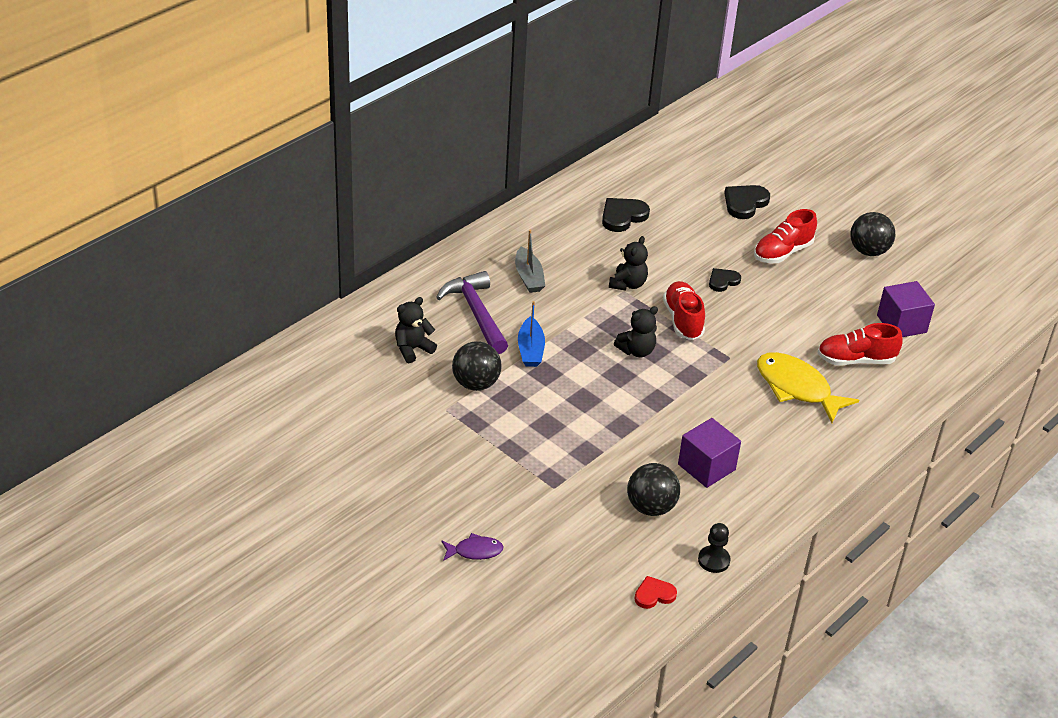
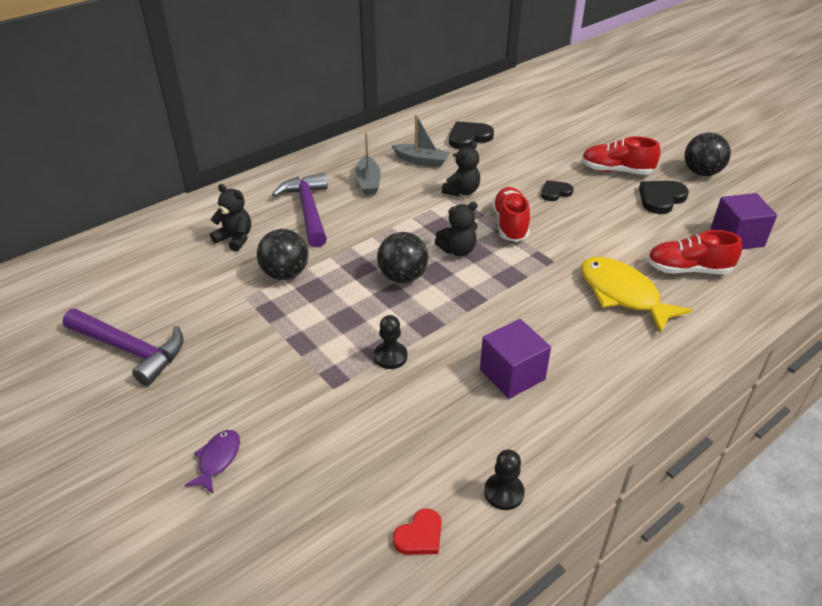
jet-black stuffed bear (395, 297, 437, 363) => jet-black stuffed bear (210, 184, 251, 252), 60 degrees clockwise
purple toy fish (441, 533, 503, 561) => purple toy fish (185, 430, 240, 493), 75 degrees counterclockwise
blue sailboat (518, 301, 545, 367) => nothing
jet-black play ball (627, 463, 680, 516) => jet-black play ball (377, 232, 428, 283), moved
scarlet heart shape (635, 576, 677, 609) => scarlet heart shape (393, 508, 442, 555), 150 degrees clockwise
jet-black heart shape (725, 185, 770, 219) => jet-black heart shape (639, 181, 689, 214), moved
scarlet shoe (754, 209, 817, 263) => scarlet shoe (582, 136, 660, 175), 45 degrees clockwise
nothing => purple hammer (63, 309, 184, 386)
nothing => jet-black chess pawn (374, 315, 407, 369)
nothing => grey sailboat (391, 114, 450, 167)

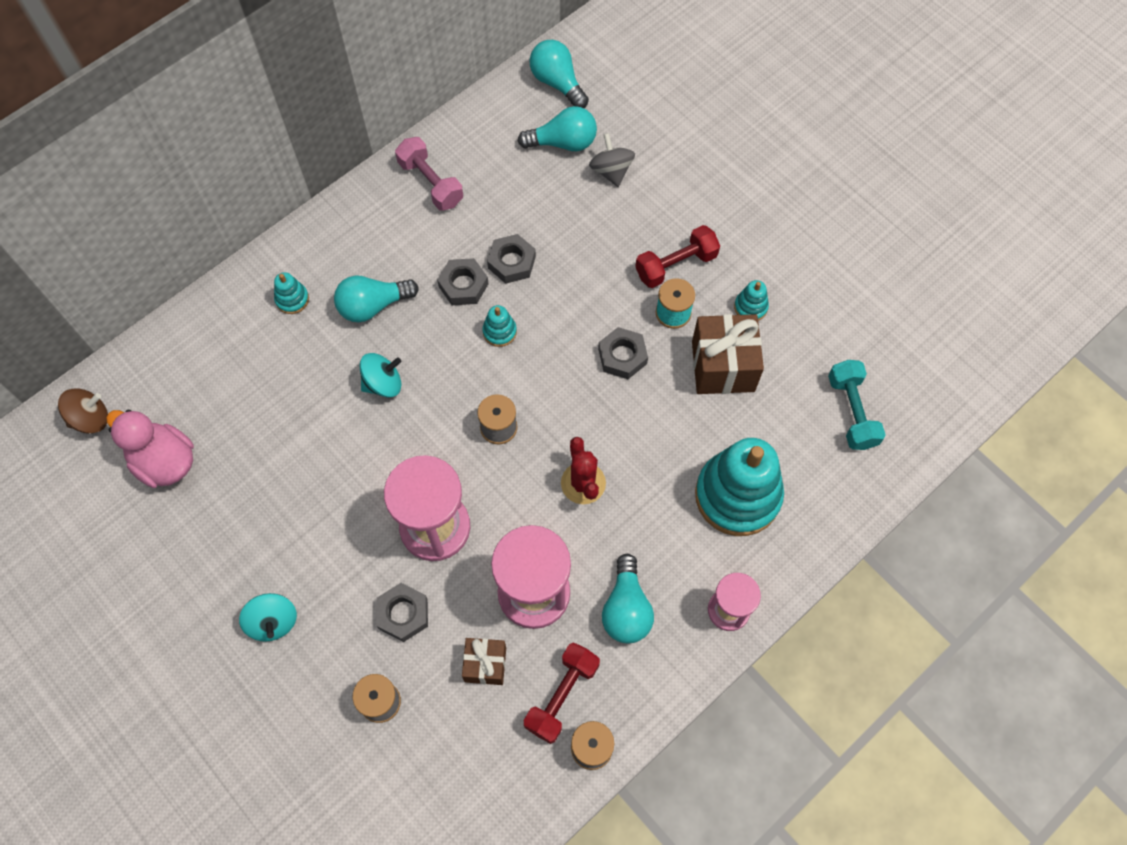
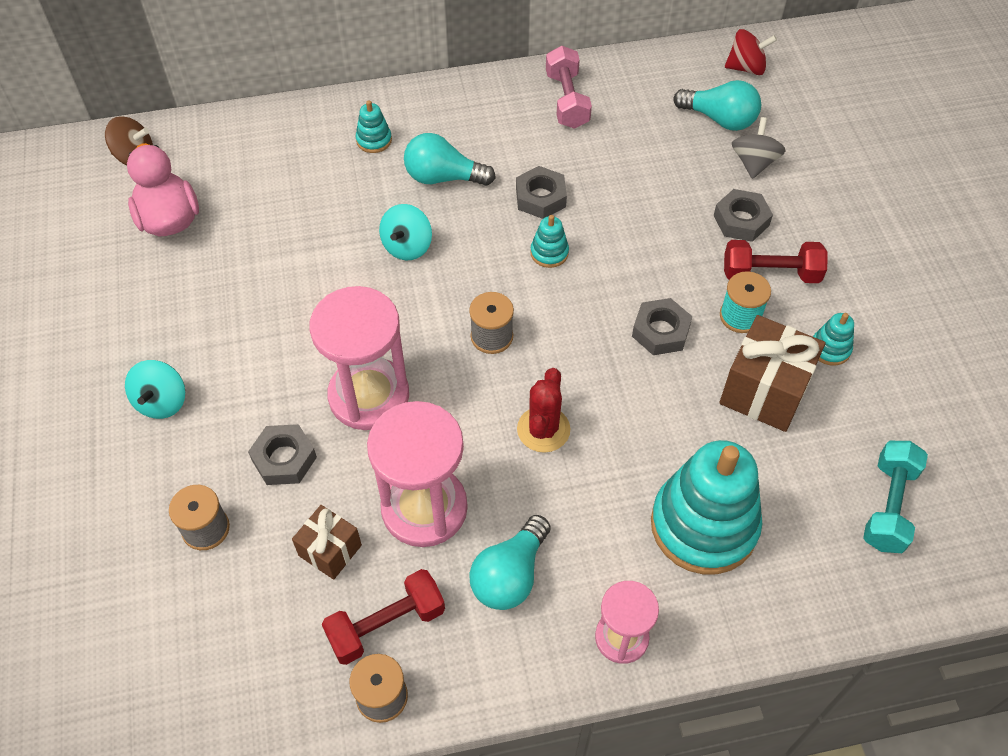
teal whirligig (360, 353, 402, 397) => teal whirligig (379, 204, 432, 260), 105 degrees clockwise
grey nut (487, 234, 536, 284) => grey nut (713, 189, 773, 242), moved
teal bulb (530, 40, 589, 108) => scarlet whirligig (725, 29, 777, 75)

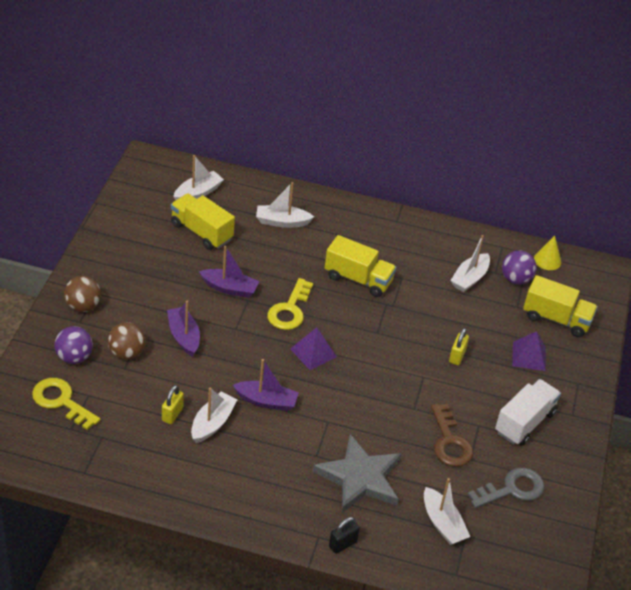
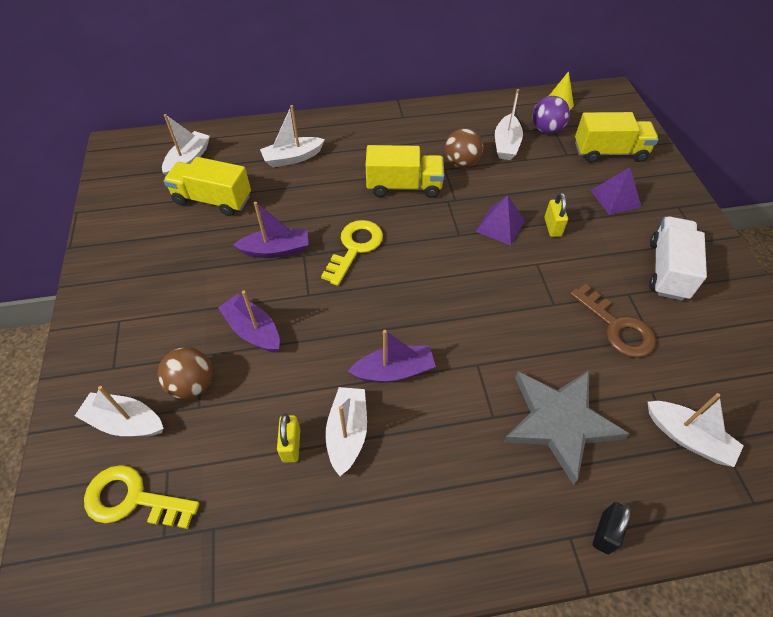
purple play ball (54, 326, 93, 364) => pure white sailboat (75, 386, 164, 436)
brown play ball (64, 276, 101, 312) => brown play ball (445, 128, 483, 168), moved
bright yellow door key (267, 278, 313, 330) => bright yellow door key (321, 220, 383, 286), 150 degrees counterclockwise
purple pyramid (291, 327, 337, 370) => purple pyramid (475, 195, 525, 245), moved
grey door key (467, 467, 544, 508) => nothing

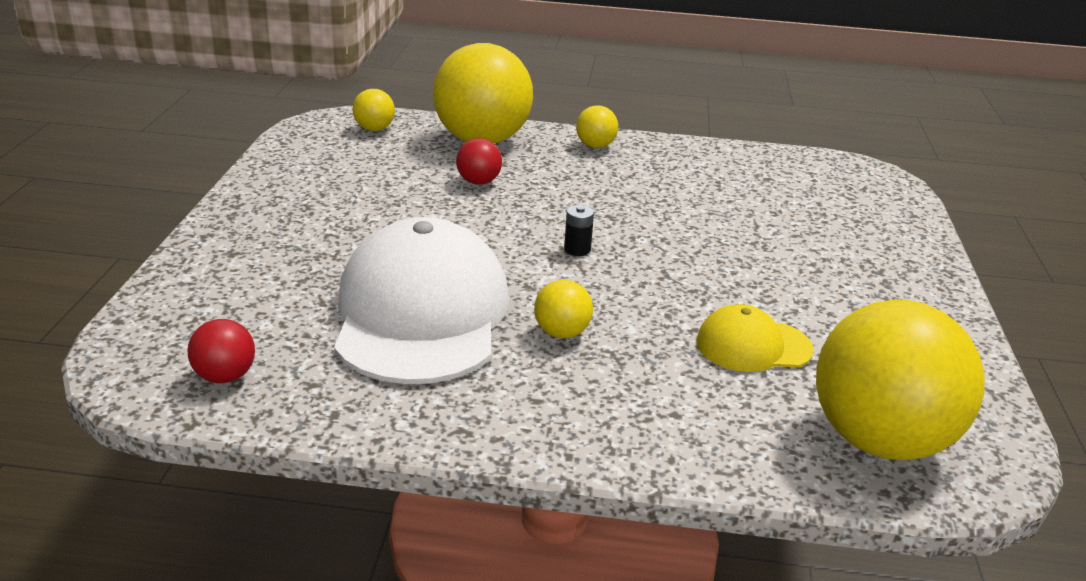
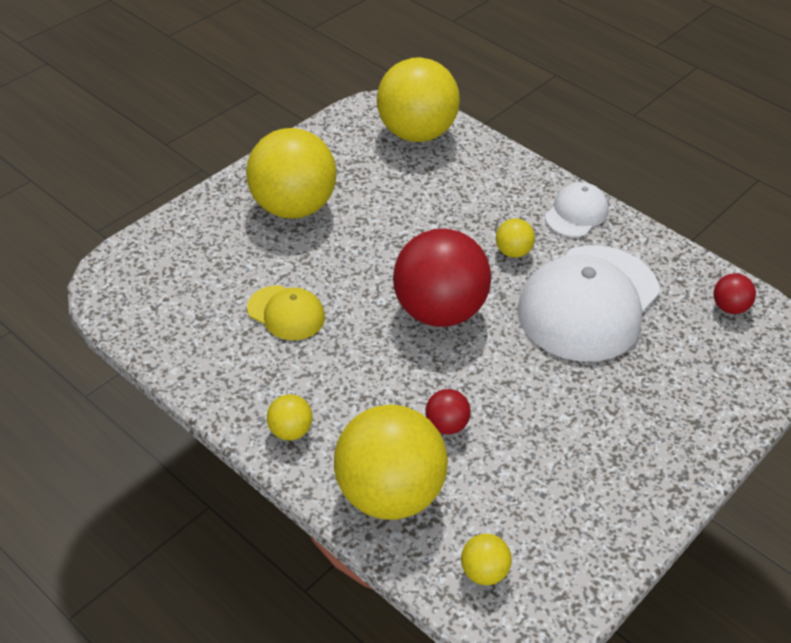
jet-black power cell (564, 205, 594, 256) => scarlet play ball (393, 229, 491, 327)
bright yellow peaked cap (697, 304, 814, 372) => bright yellow peaked cap (247, 285, 325, 340), moved
nothing => bright yellow play ball (246, 128, 336, 219)
nothing => pure white peaked cap (545, 182, 609, 237)

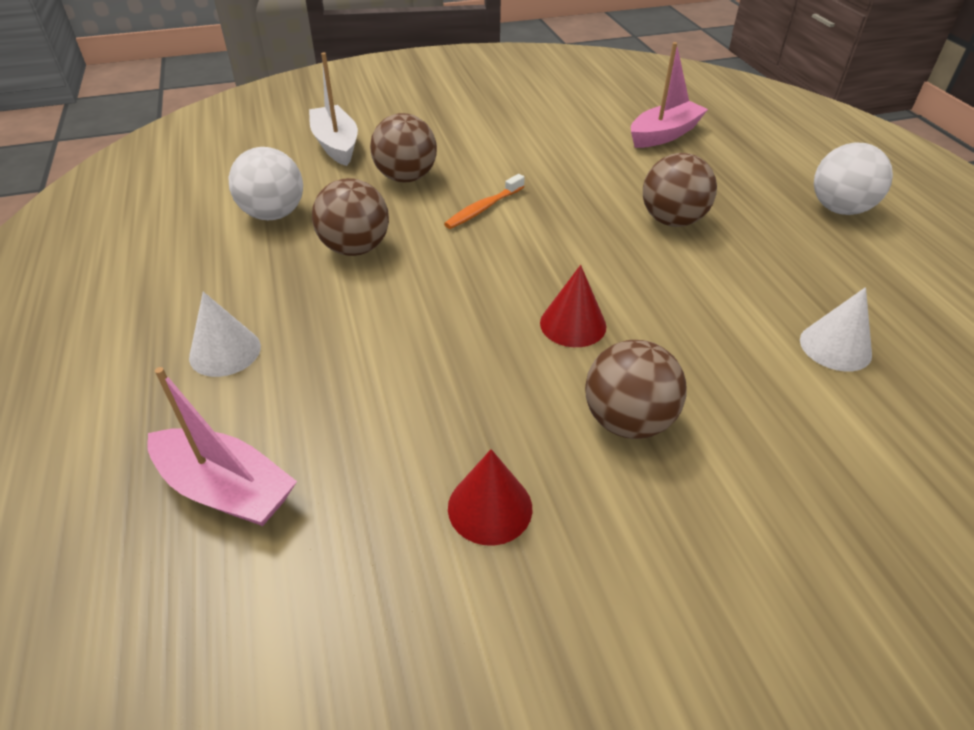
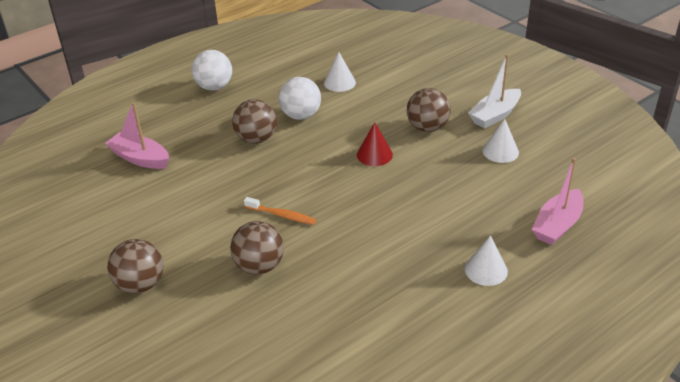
pink sailboat (147, 367, 297, 526) => pink sailboat (532, 158, 584, 245), 150 degrees counterclockwise
pure white play ball (228, 147, 303, 220) => pure white play ball (279, 77, 321, 120), moved
pure white sailboat (309, 52, 358, 166) => pure white sailboat (468, 54, 521, 129), moved
brown play ball (312, 178, 389, 256) => brown play ball (107, 239, 163, 293), moved
scarlet cone shape (448, 449, 532, 546) => pure white cone shape (482, 119, 519, 163)

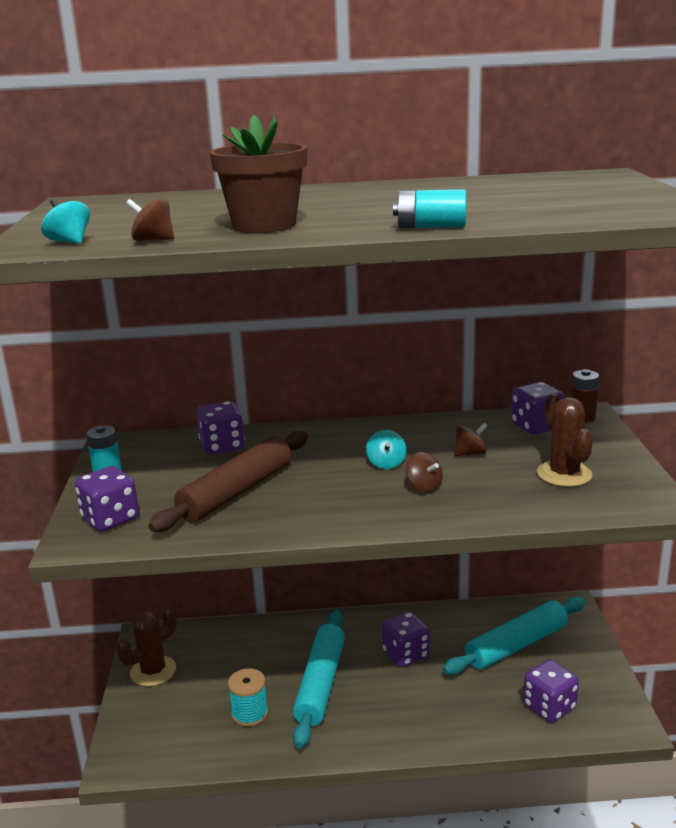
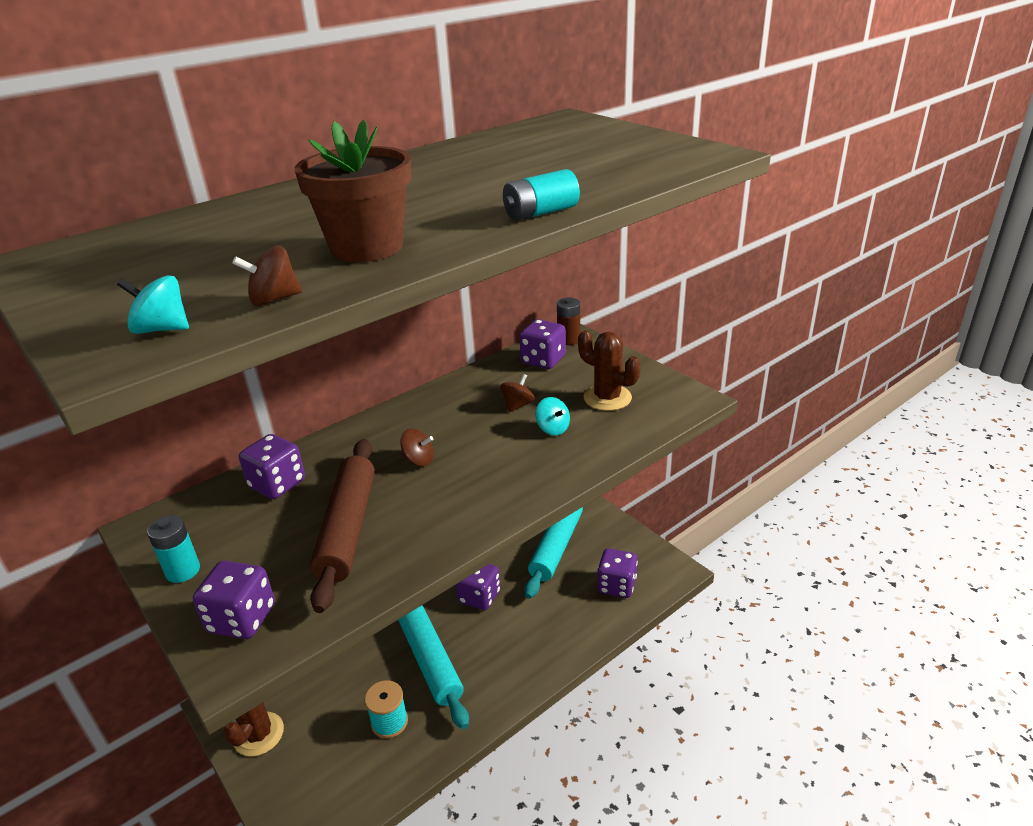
teal whirligig (366, 430, 406, 469) => teal whirligig (535, 397, 570, 436), moved
brown whirligig (406, 452, 443, 493) => brown whirligig (400, 428, 434, 466), moved

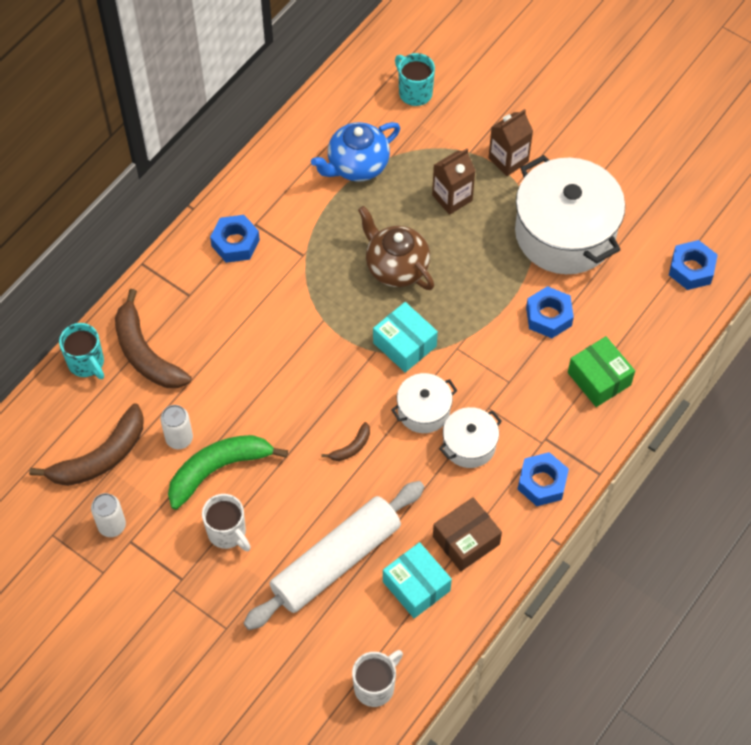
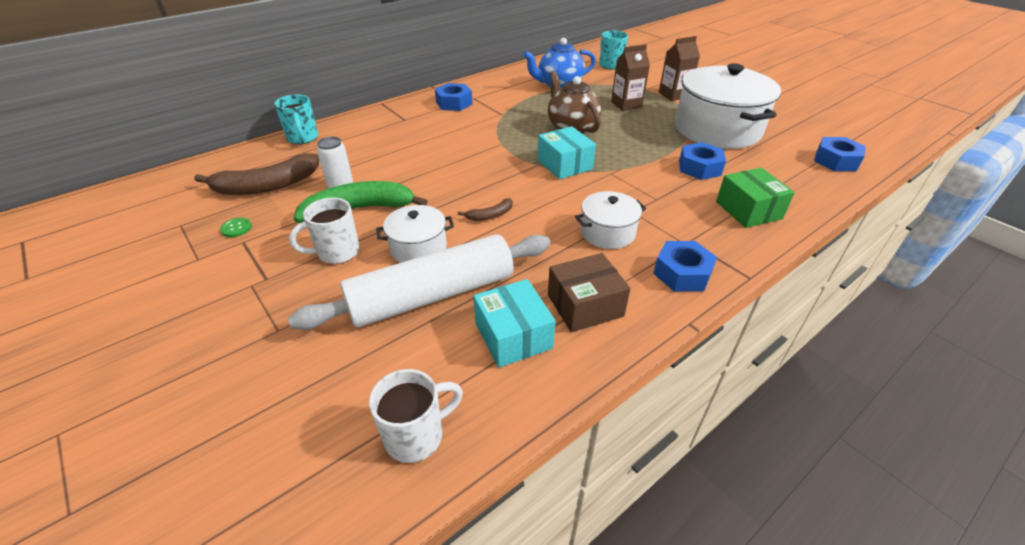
pure white tin (91, 493, 126, 537) => green button (220, 217, 252, 237)
brown banana (115, 289, 192, 388) => nothing
pure white tea mug (202, 494, 251, 551) => pure white tea mug (289, 198, 360, 264), 90 degrees clockwise
pure white stockpot (391, 373, 457, 433) => pure white stockpot (376, 205, 454, 263), moved

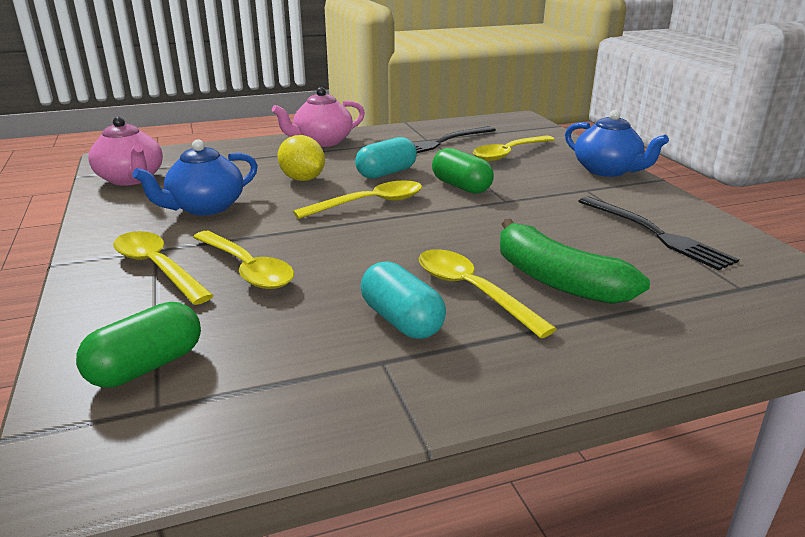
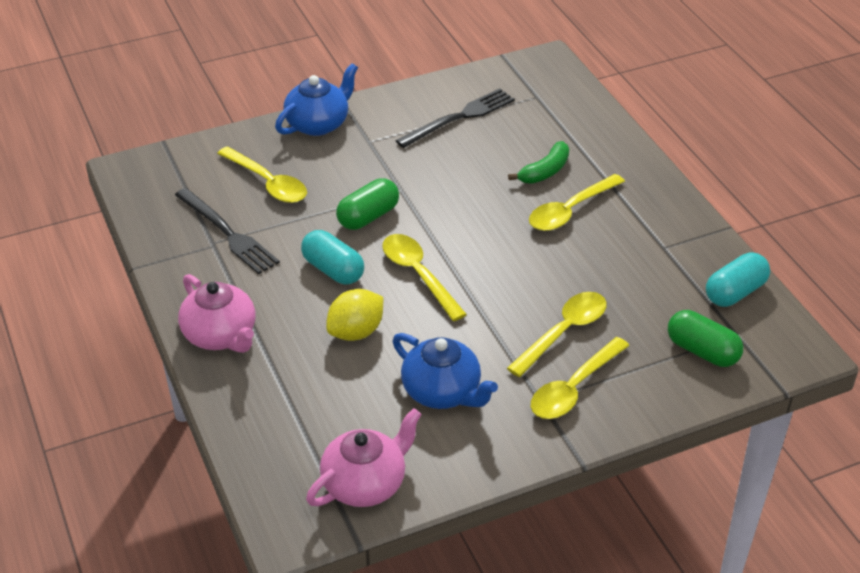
teal pill (361, 261, 446, 339) => teal pill (706, 252, 770, 307), moved
green banana (500, 219, 650, 304) => green banana (508, 141, 569, 184), x0.63

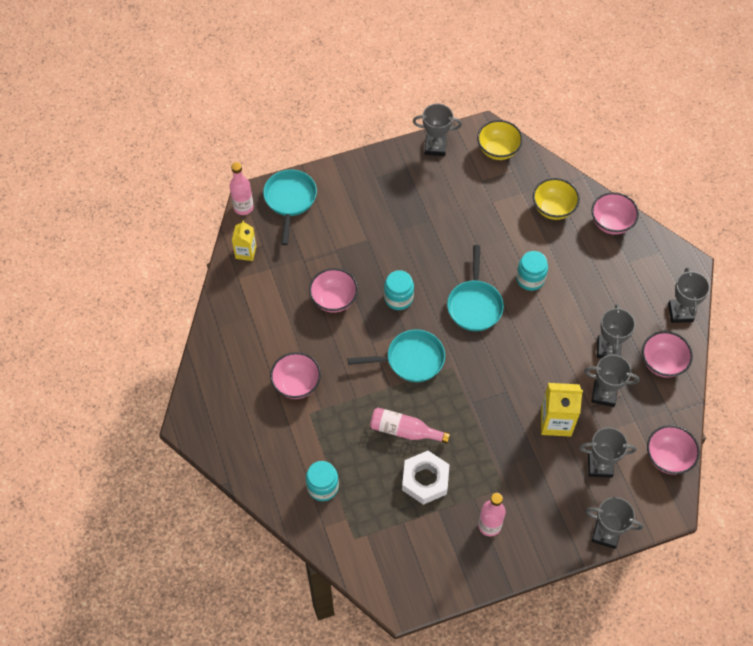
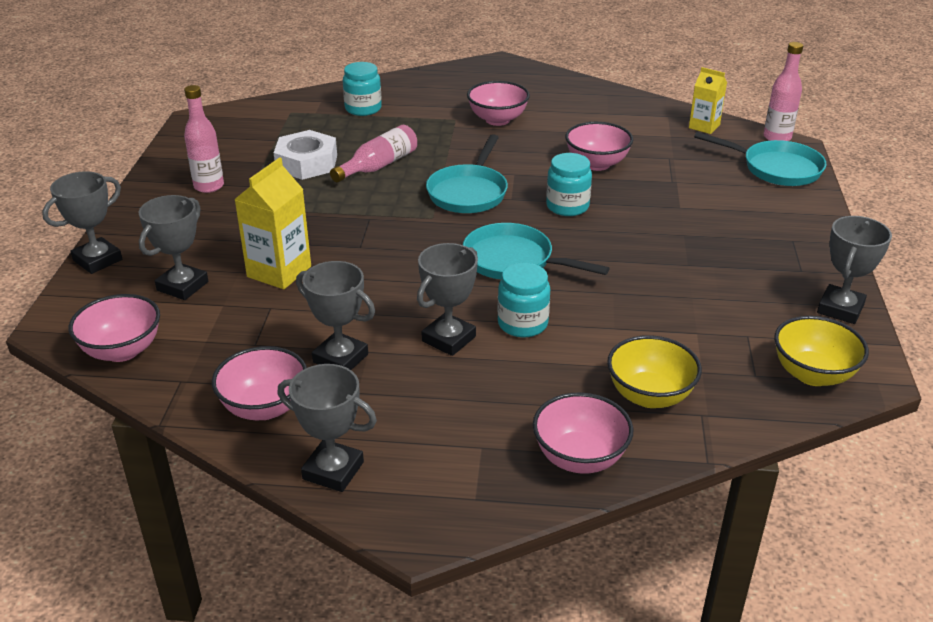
grey award cup (584, 355, 640, 407) => grey award cup (417, 243, 478, 356), moved

